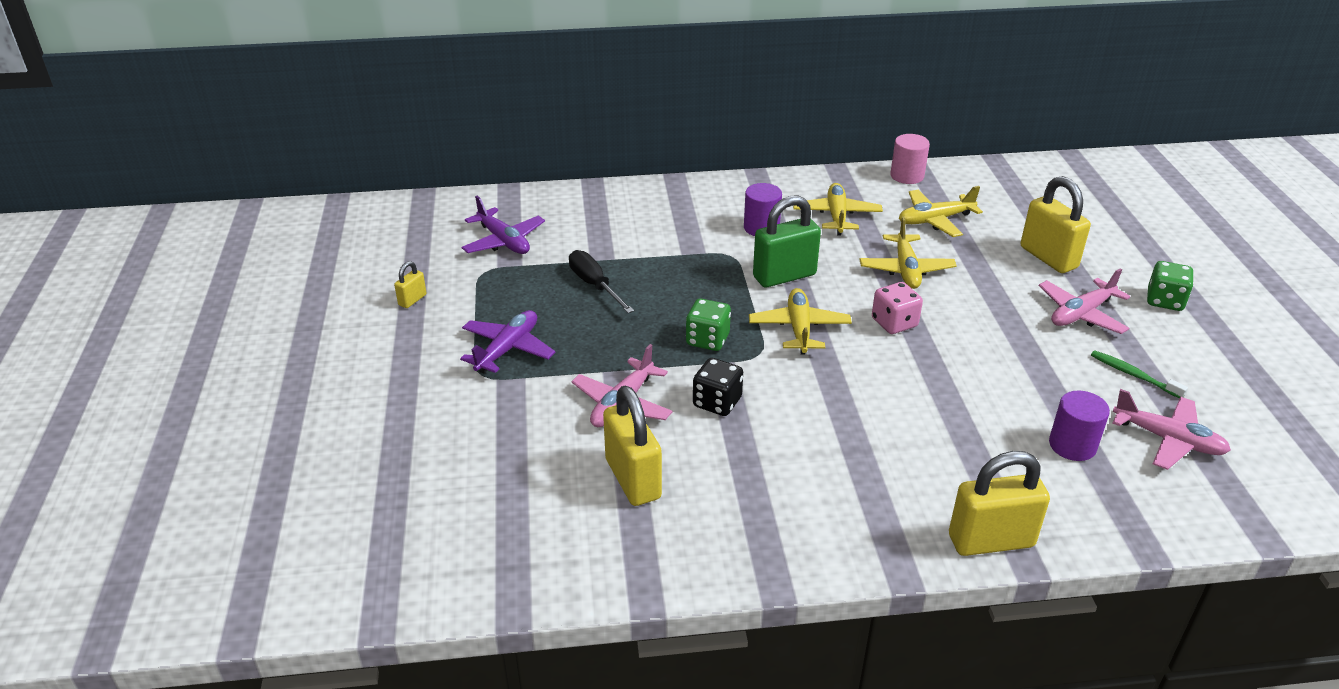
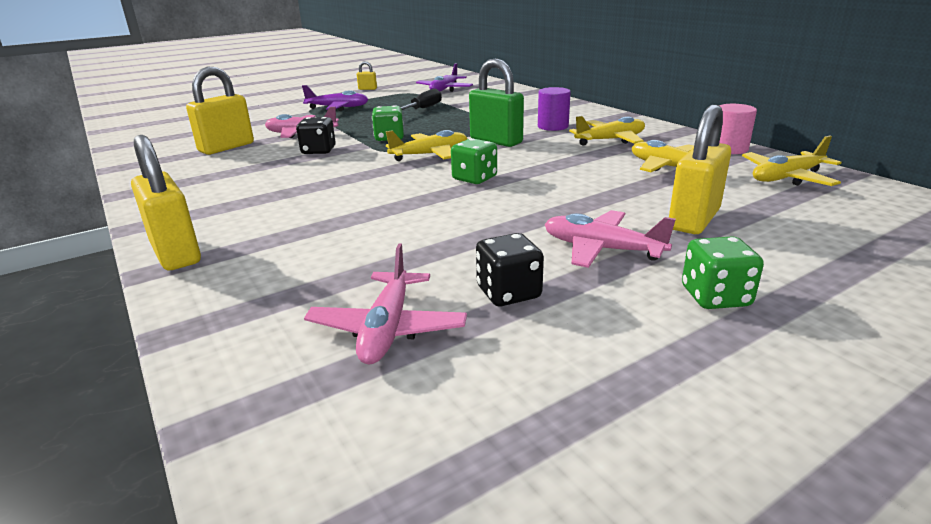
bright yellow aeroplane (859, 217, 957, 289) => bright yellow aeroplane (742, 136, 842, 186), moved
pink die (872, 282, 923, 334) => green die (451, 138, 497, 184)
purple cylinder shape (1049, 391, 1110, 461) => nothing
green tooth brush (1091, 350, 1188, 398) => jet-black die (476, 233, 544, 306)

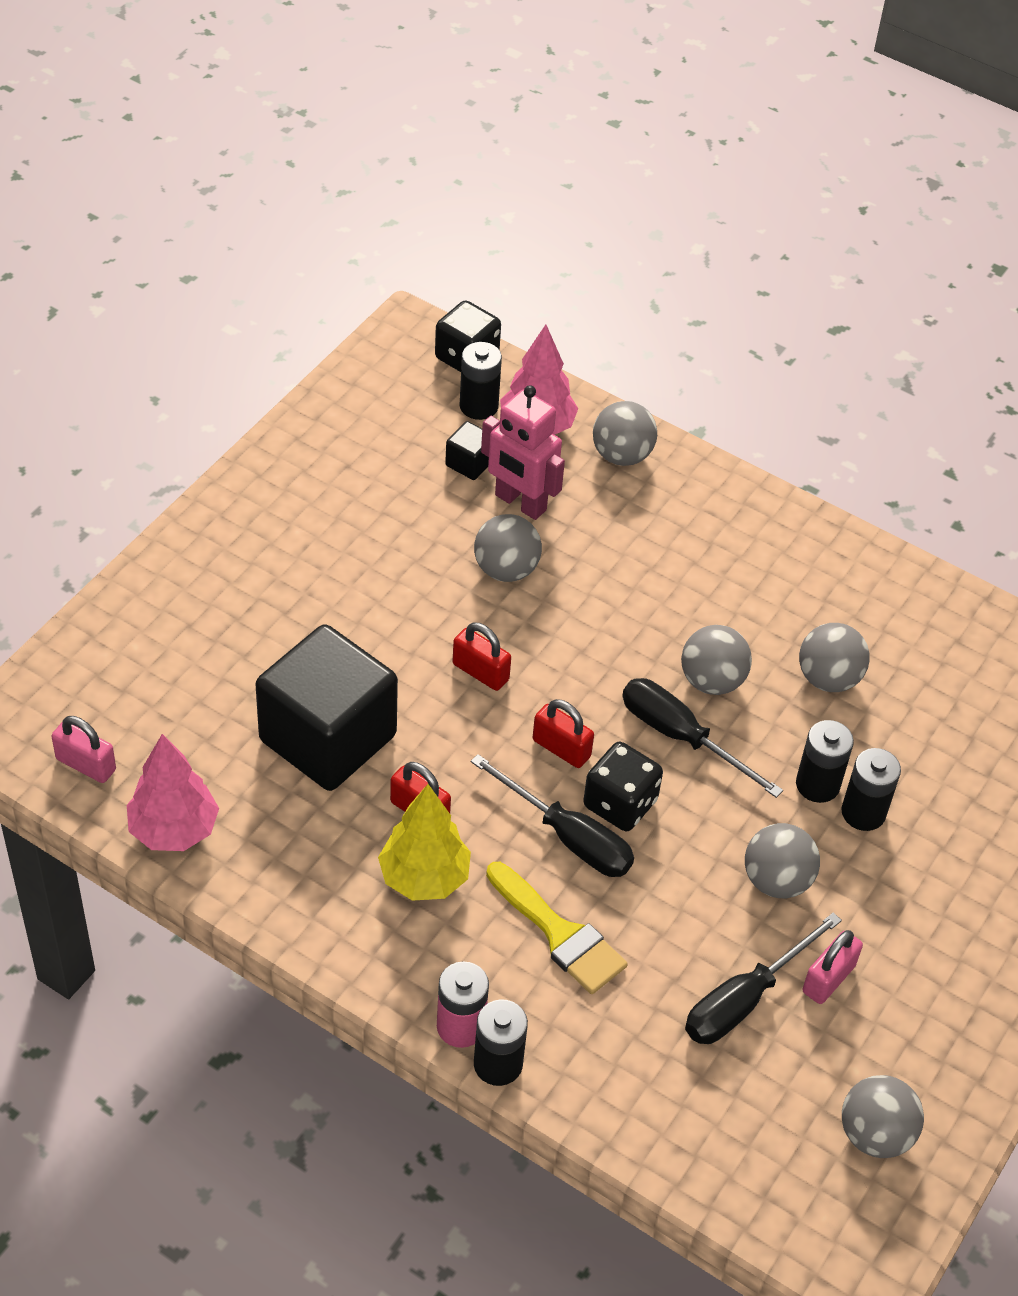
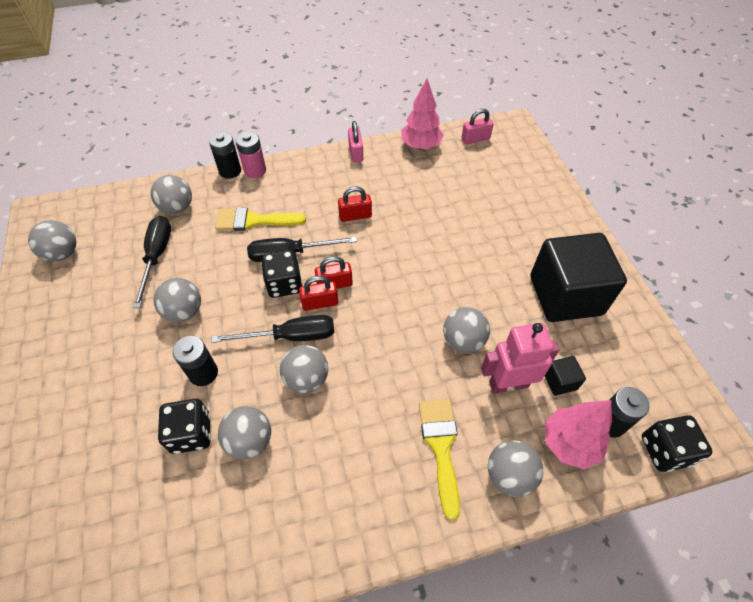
jet-black cube (255, 624, 398, 791) => jet-black cube (530, 233, 627, 322), moved
bright yellow tree (378, 784, 471, 901) => nothing
scarlet small lock (453, 622, 511, 691) => scarlet small lock (299, 276, 338, 311), moved
pink small lock (803, 930, 863, 1004) => pink small lock (348, 121, 363, 162), moved
jet-black power cell (842, 748, 901, 831) => nothing
nothing => grey play ball (151, 175, 192, 214)
nothing => jet-black die (158, 399, 211, 454)
nothing => bright yellow paintbrush (419, 399, 460, 520)

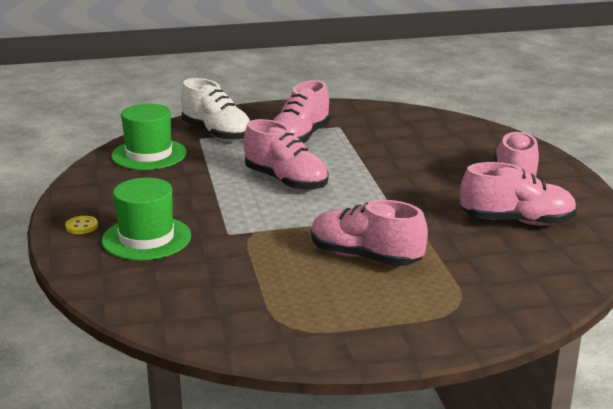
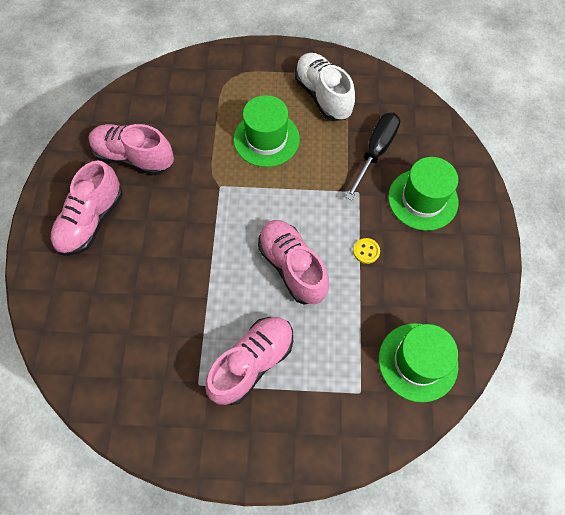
bright yellow button (65, 216, 98, 234) => bright yellow button (353, 238, 380, 264), moved
pure white shoe (181, 78, 250, 142) => pure white shoe (294, 53, 355, 121), moved
pink shoe (311, 200, 428, 266) => green top hat (234, 95, 300, 167)
nothing => jet-black screwdriver (345, 113, 400, 200)

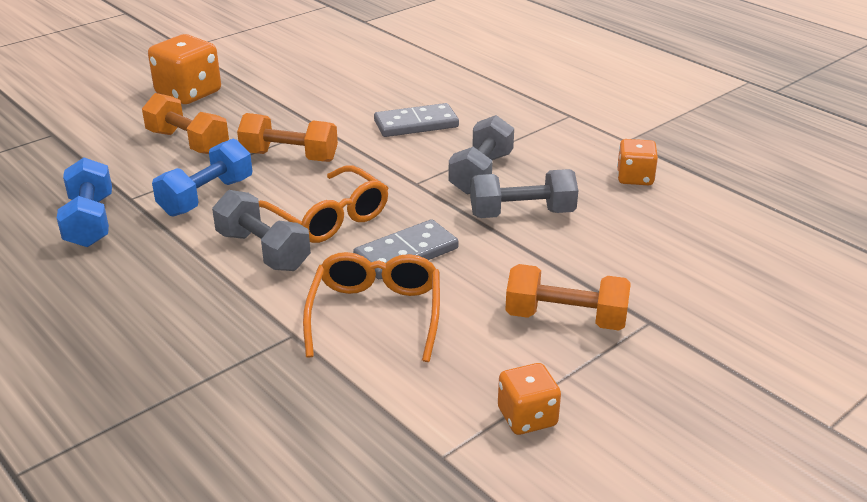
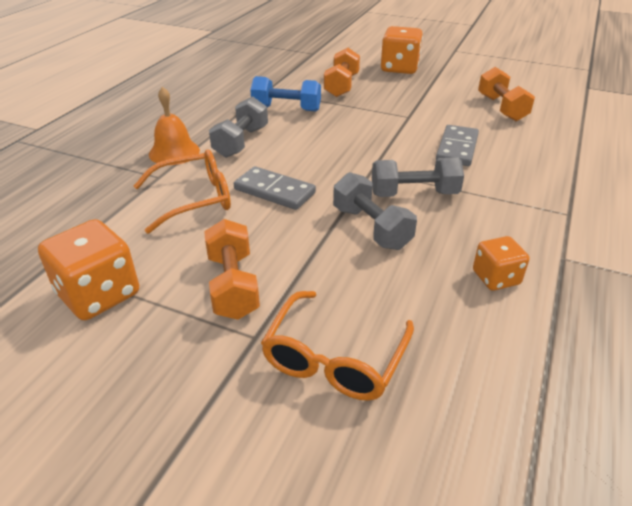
blue free weight (57, 157, 112, 247) => nothing
bright orange free weight (237, 113, 338, 162) => bright orange free weight (478, 67, 535, 121), moved
bright orange spectacles (259, 165, 388, 243) => bright orange spectacles (261, 291, 414, 401), moved
grey domino piece (374, 103, 459, 137) => grey domino piece (436, 125, 479, 166), 60 degrees clockwise
bright orange die (498, 363, 561, 435) => bright orange die (38, 219, 139, 320), x1.67
nothing => bright orange school bell (149, 87, 200, 165)

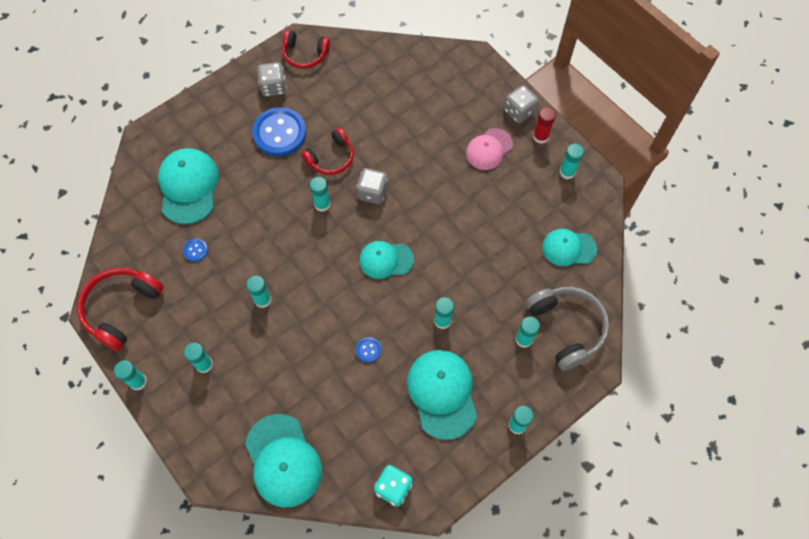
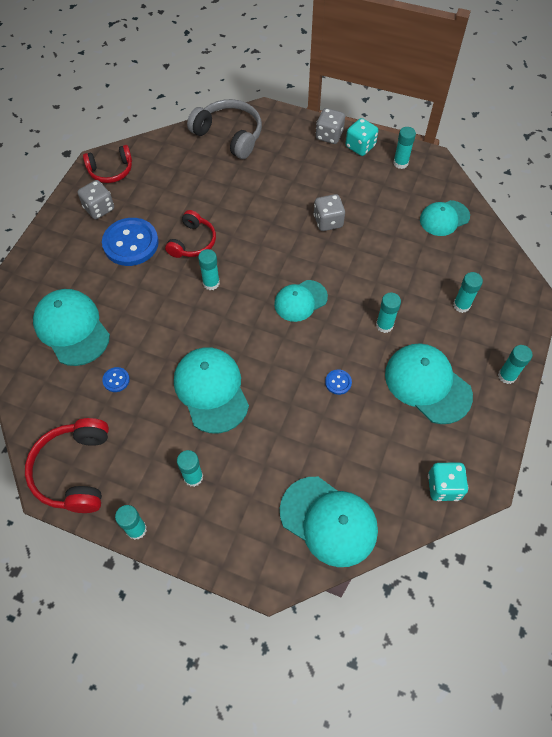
teal stick of glue (246, 275, 271, 308) => teal peaked cap (174, 347, 249, 434)
grey die (356, 168, 388, 204) => grey die (313, 194, 345, 231), moved
pink peaked cap (466, 128, 513, 170) => nothing
grey headset (526, 287, 609, 371) => grey headset (187, 99, 262, 159), moved
scarlet stick of glue (533, 107, 556, 144) => teal die (346, 118, 378, 156)

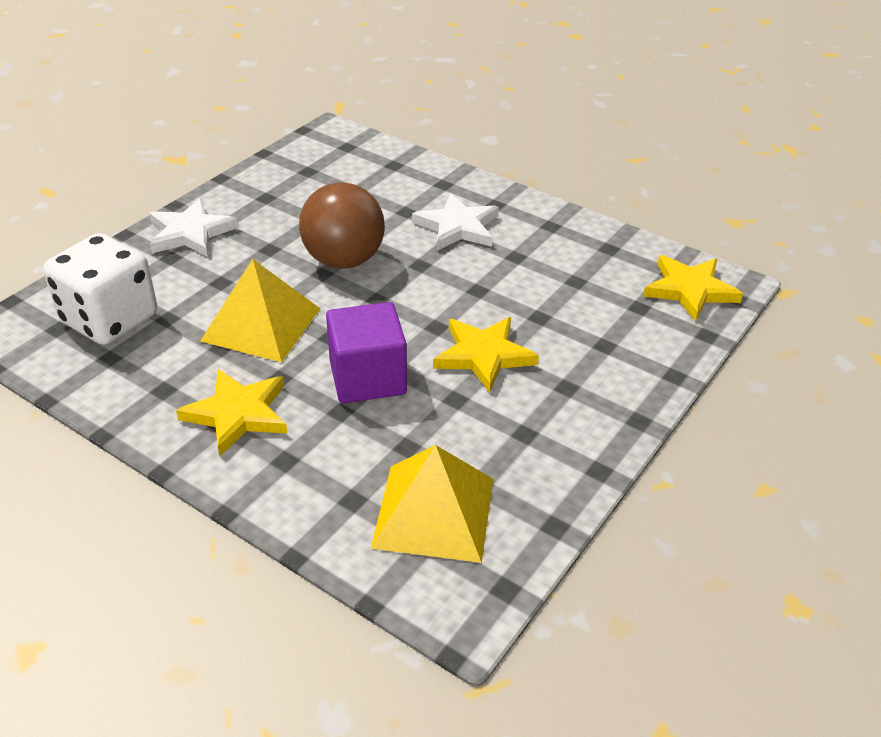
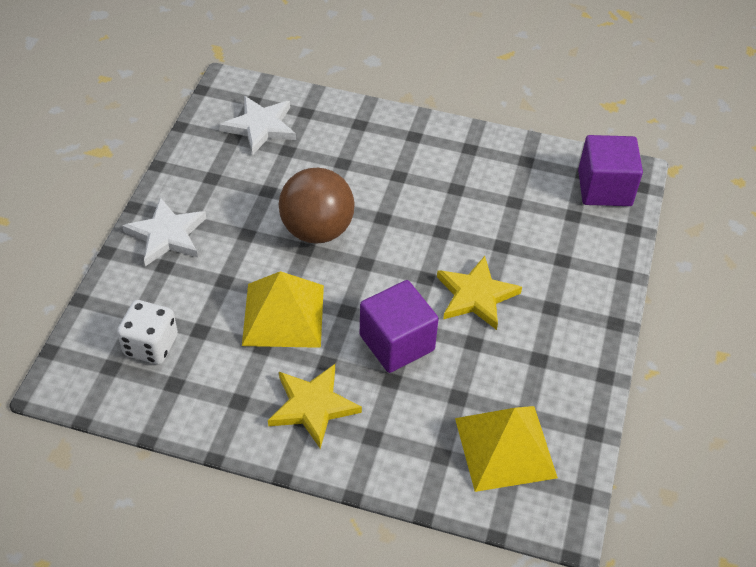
pure white die (43, 233, 157, 345) => pure white die (117, 300, 178, 364), x0.67
pure white star (412, 193, 499, 251) => pure white star (220, 96, 296, 155), moved
bright yellow star (643, 255, 743, 322) => purple cube (578, 135, 643, 206)

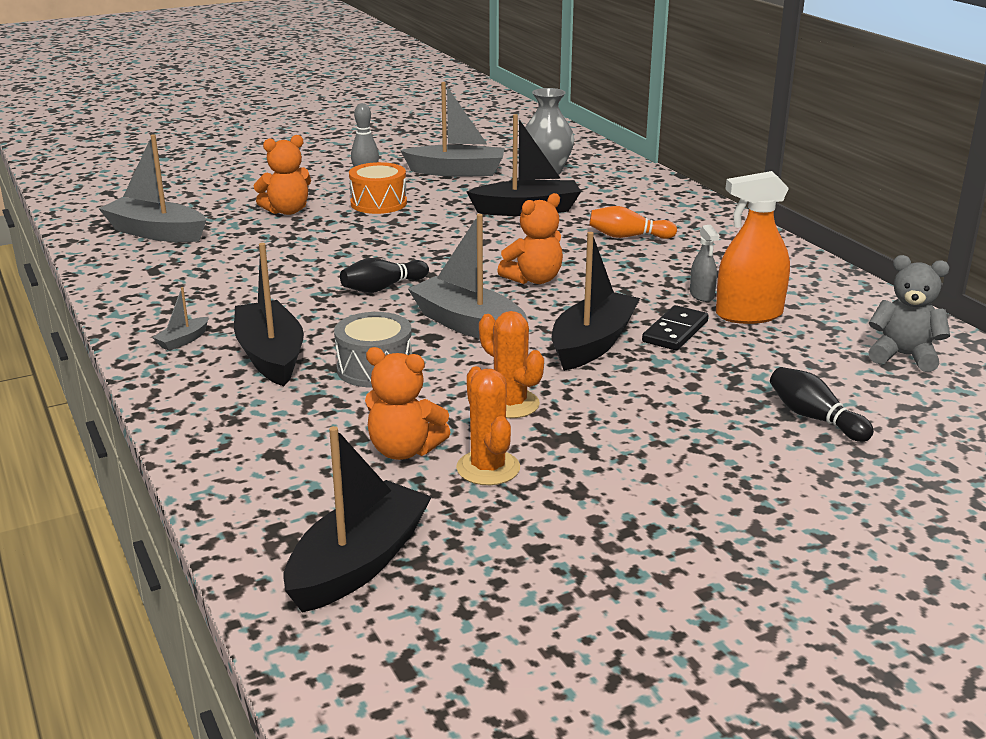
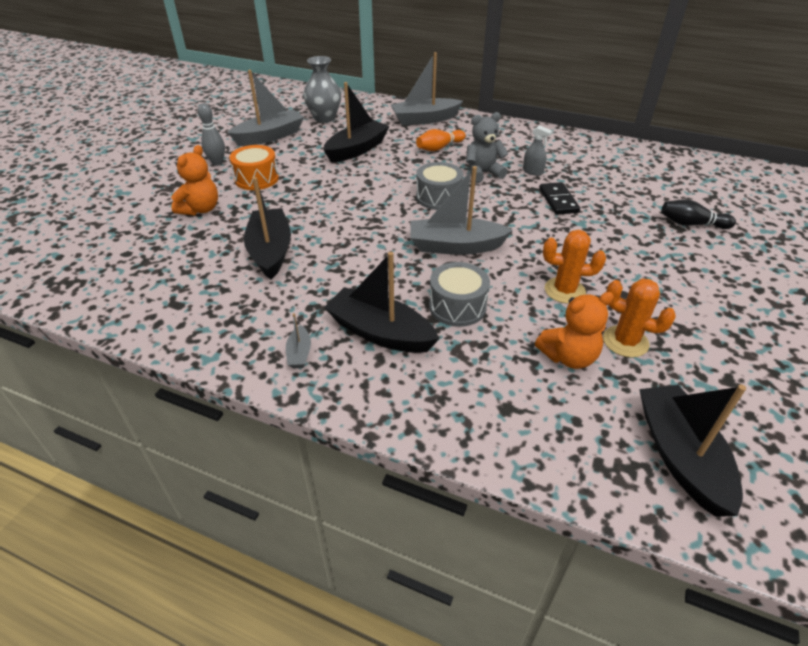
grey sailboat (98, 134, 206, 242) => grey sailboat (391, 52, 463, 126), moved
jet-black tenpin (340, 258, 429, 293) => nothing
bright orange stuffed bear (497, 193, 563, 284) => grey snare drum (416, 162, 463, 210)
jet-black sailboat (552, 232, 640, 371) => jet-black sailboat (244, 177, 291, 279), moved
bright orange sprayer (716, 171, 790, 324) => nothing
grey stuffed bear (869, 255, 950, 372) => grey stuffed bear (466, 112, 508, 183), moved

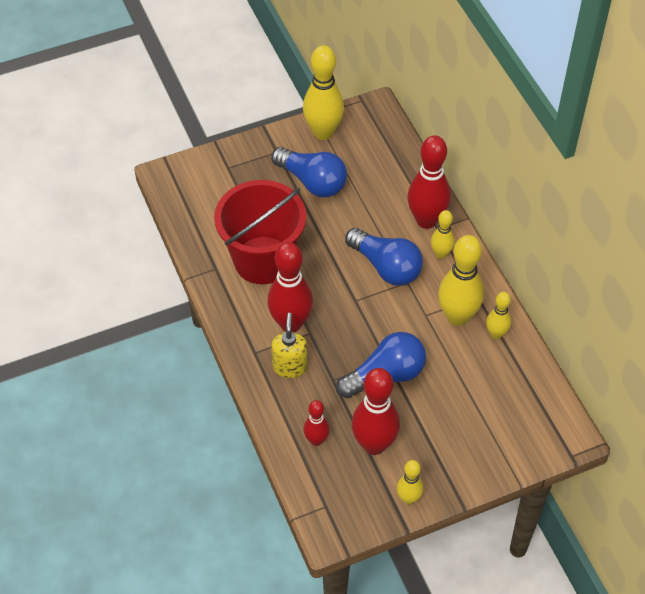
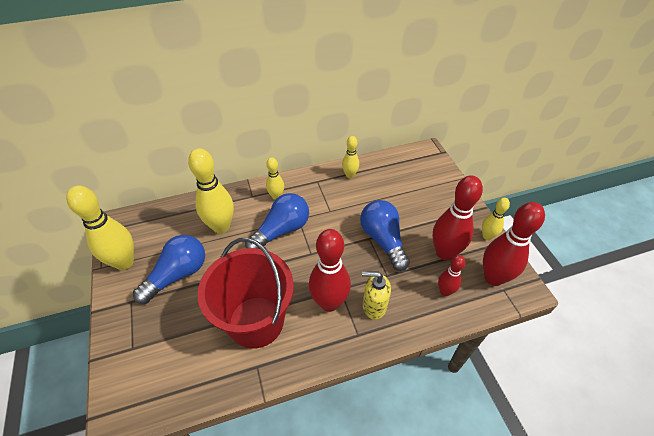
scarlet tenpin (407, 135, 451, 229) => scarlet tenpin (483, 202, 545, 286), moved
bright yellow tenpin (438, 235, 484, 326) => bright yellow tenpin (188, 148, 234, 234), moved

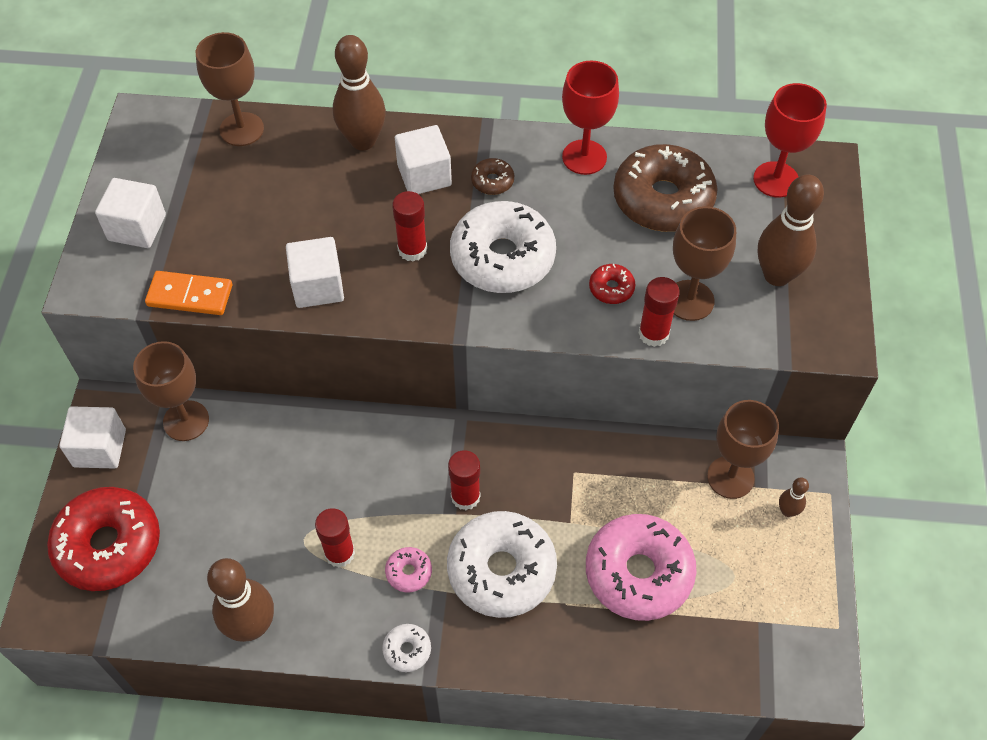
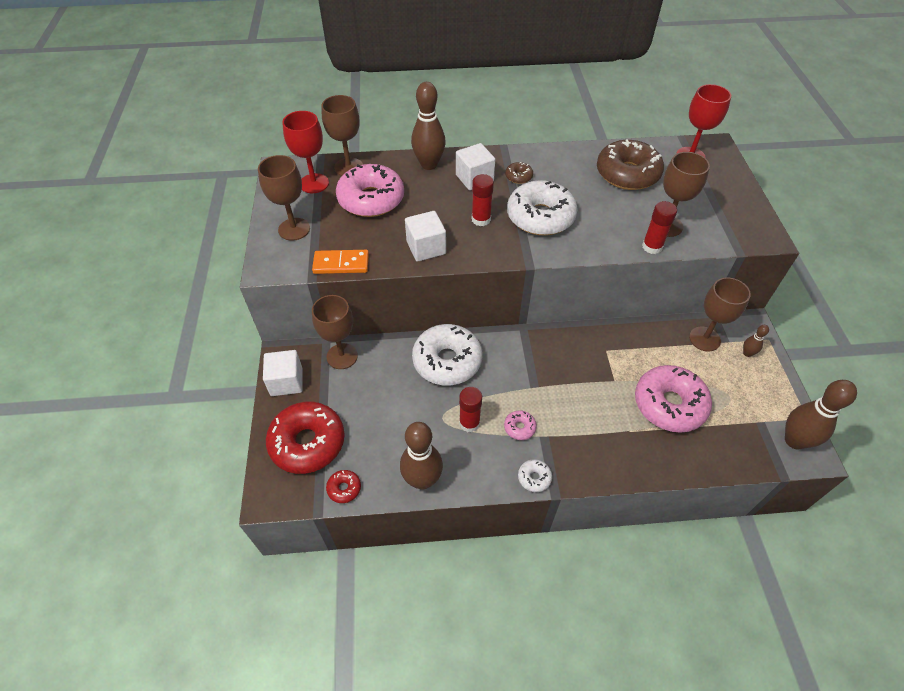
pure white cube (95, 178, 166, 248) => brown wine glass (258, 155, 310, 241)
pure white donut (447, 511, 557, 618) => pure white donut (412, 324, 482, 386), moved
scarlet stick of glue (448, 450, 481, 510) => nothing
scarlet wine glass (562, 60, 619, 175) => scarlet wine glass (282, 111, 329, 193), moved
scarlet donut (589, 264, 636, 304) => scarlet donut (326, 470, 361, 503), moved
brown tenpin (758, 174, 824, 286) => brown tenpin (785, 380, 857, 449), moved
nothing => pink donut (336, 164, 404, 217)

